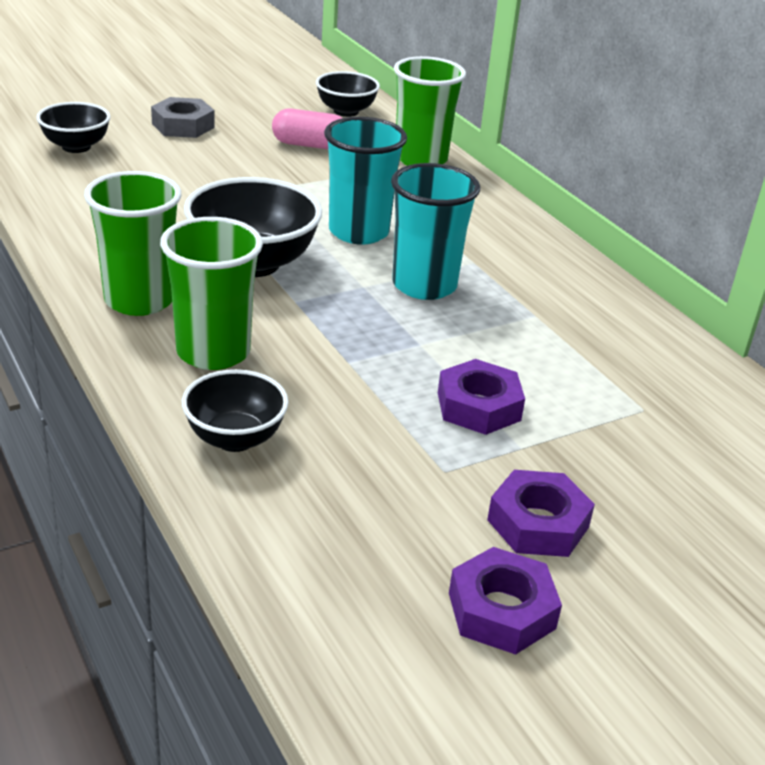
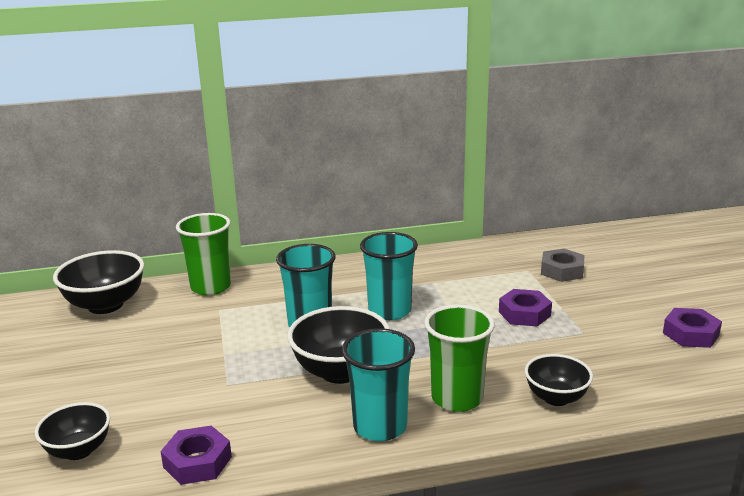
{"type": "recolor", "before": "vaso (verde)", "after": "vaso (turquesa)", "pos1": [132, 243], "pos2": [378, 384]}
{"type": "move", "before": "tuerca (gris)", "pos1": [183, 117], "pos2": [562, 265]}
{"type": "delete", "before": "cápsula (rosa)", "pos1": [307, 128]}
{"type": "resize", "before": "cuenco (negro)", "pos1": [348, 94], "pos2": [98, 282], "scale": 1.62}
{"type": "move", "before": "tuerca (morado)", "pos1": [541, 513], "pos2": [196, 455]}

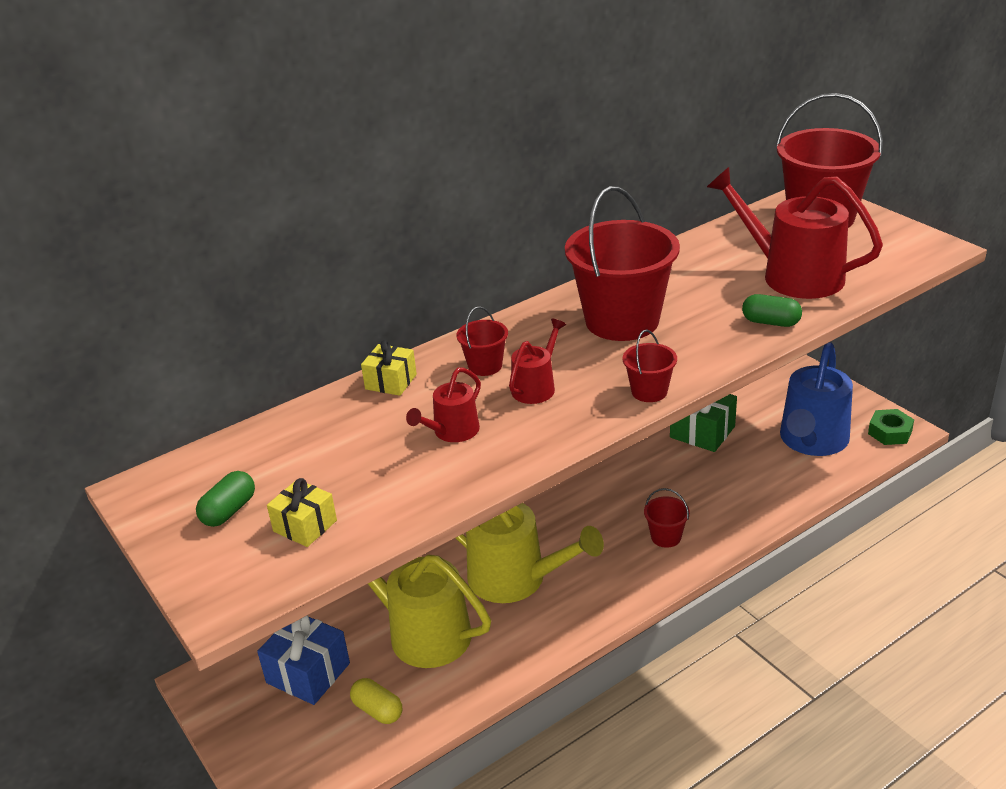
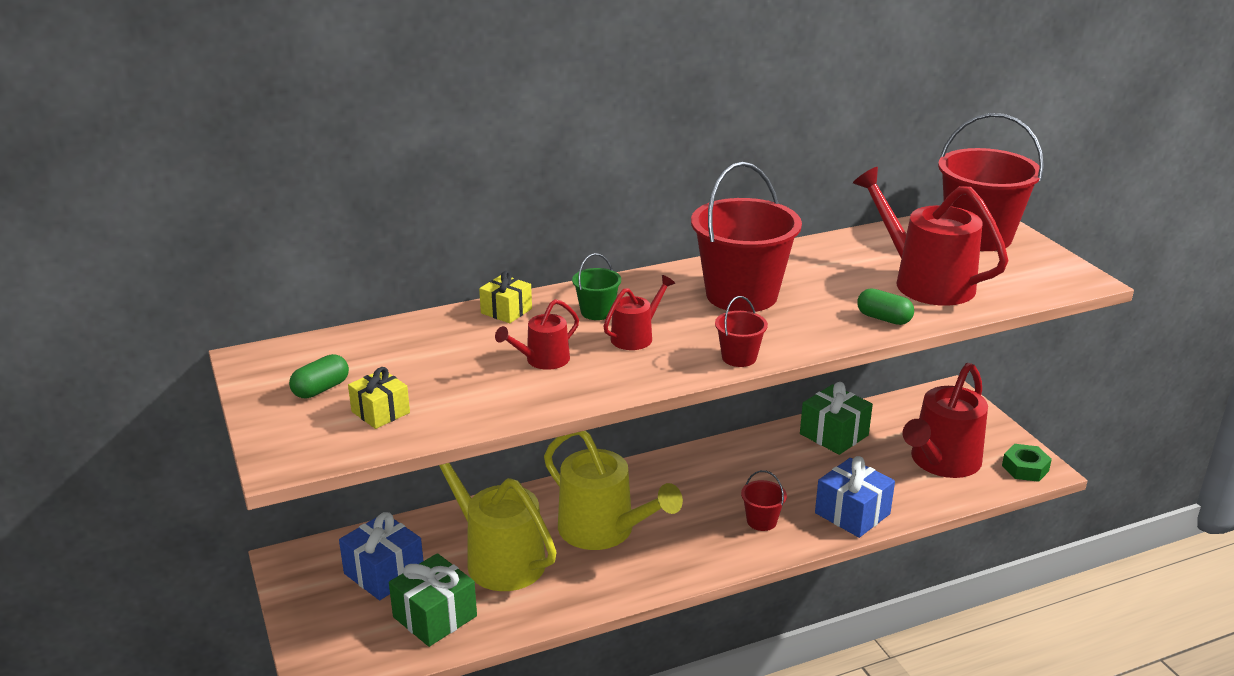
{"type": "replace", "before": "cápsula (amarillo)", "after": "regalo (verde)", "pos1": [376, 701], "pos2": [433, 600]}
{"type": "recolor", "before": "balde (rojo)", "after": "balde (verde)", "pos1": [482, 341], "pos2": [596, 286]}
{"type": "recolor", "before": "regadera (azul)", "after": "regadera (rojo)", "pos1": [816, 399], "pos2": [945, 420]}
{"type": "insert", "after": "regalo (azul)", "pos2": [855, 497]}

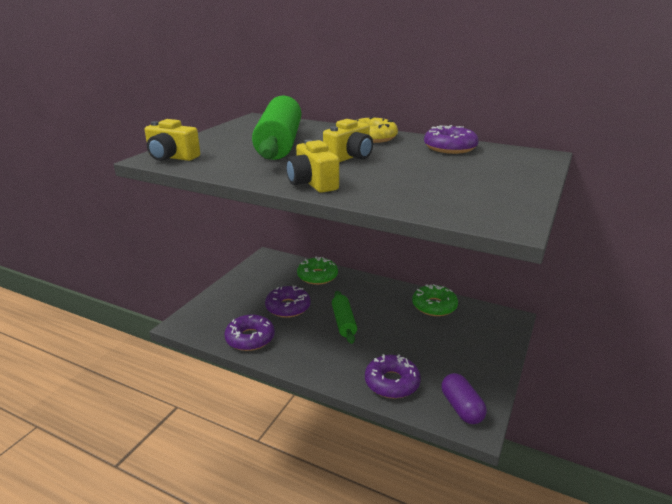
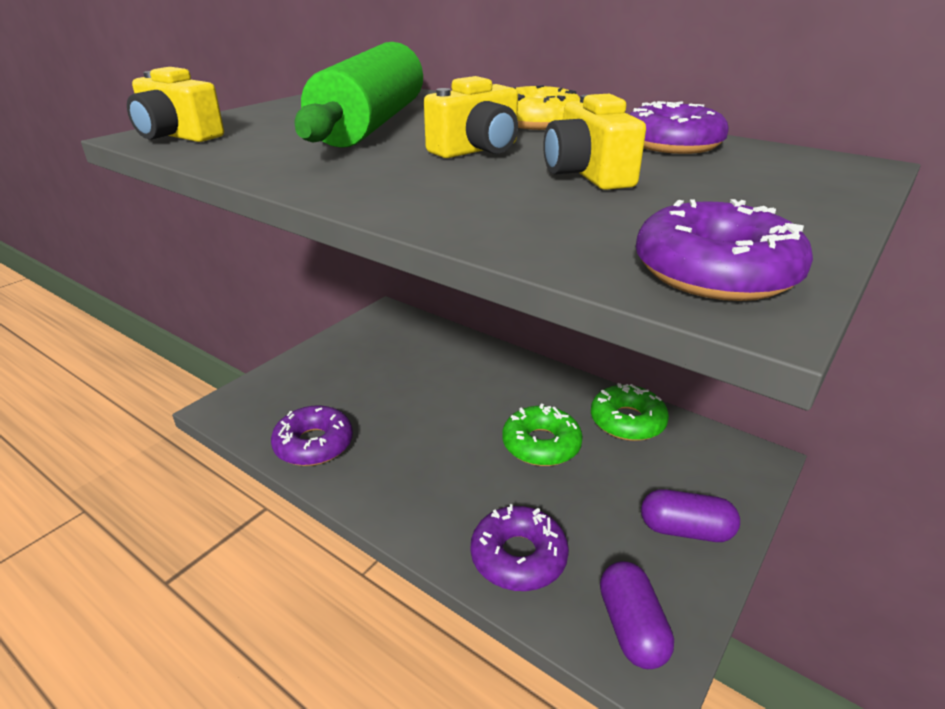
{"type": "move", "before": "rosquilla (morado)", "pos1": [288, 301], "pos2": [724, 250]}
{"type": "move", "before": "cámara (amarillo)", "pos1": [312, 166], "pos2": [594, 142]}
{"type": "move", "before": "rosquilla (verde)", "pos1": [317, 270], "pos2": [542, 435]}
{"type": "delete", "before": "rodillo (verde)", "pos1": [344, 317]}
{"type": "insert", "after": "cápsula (morado)", "pos2": [690, 515]}

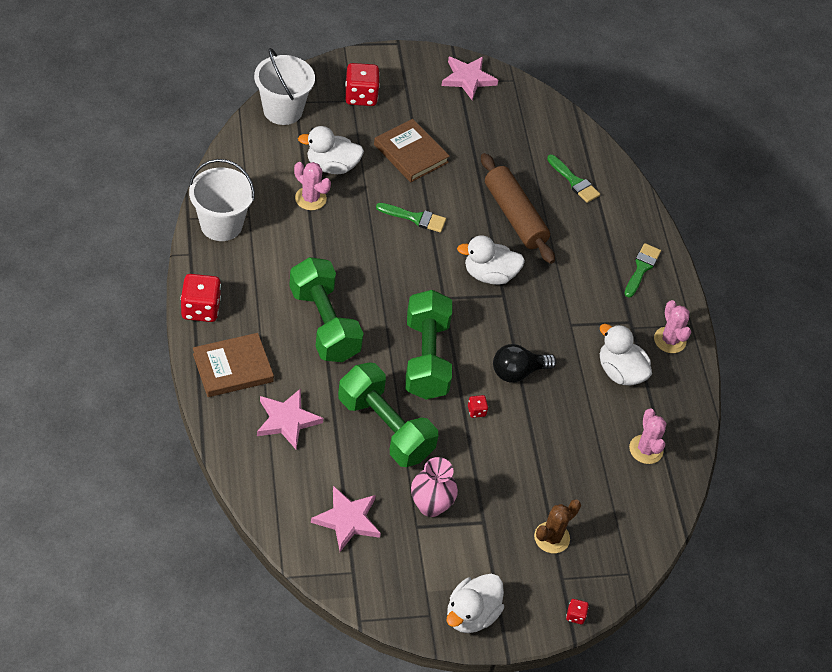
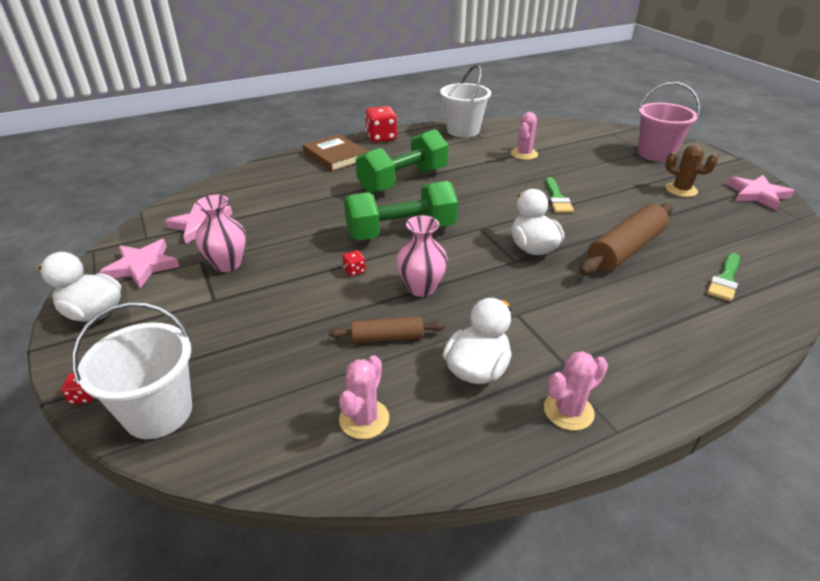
{"type": "move", "before": "balde (blanco)", "pos1": [284, 86], "pos2": [132, 370]}
{"type": "move", "before": "estrella (rosa)", "pos1": [290, 418], "pos2": [140, 263]}
{"type": "delete", "before": "pato (blanco)", "pos1": [331, 150]}
{"type": "delete", "before": "mancuerna (verde)", "pos1": [388, 414]}
{"type": "replace", "before": "dado (rojo)", "after": "balde (rosa)", "pos1": [362, 84], "pos2": [669, 122]}
{"type": "delete", "before": "libro (marrón)", "pos1": [412, 150]}
{"type": "replace", "before": "bombilla (negro)", "after": "florero (rosa)", "pos1": [525, 363], "pos2": [422, 256]}
{"type": "move", "before": "cactus (marrón)", "pos1": [557, 526], "pos2": [691, 171]}
{"type": "delete", "before": "pincel (verde)", "pos1": [643, 270]}
{"type": "rotate", "before": "cactus (rosa)", "pos1": [648, 436], "pos2": [364, 397], "turn": -45}
{"type": "insert", "after": "rodillo (marrón)", "pos2": [387, 329]}

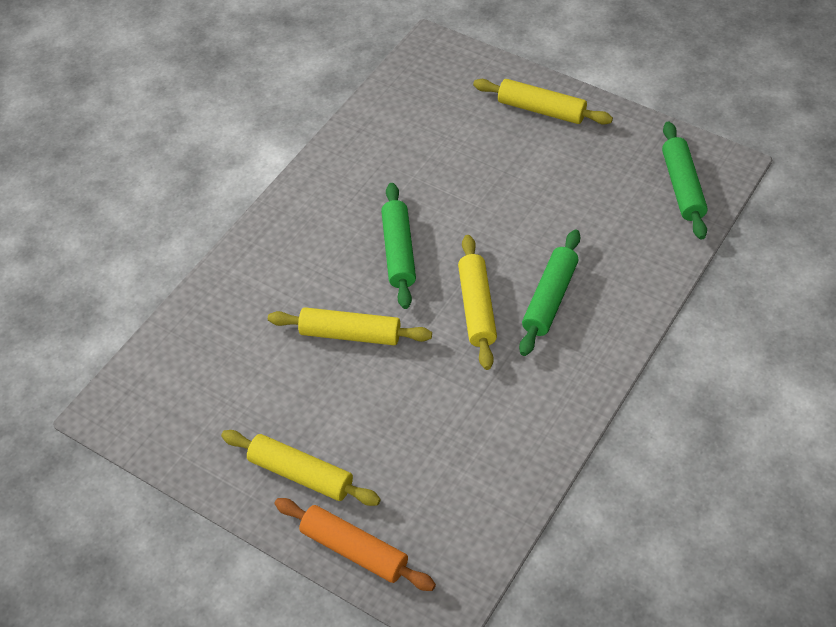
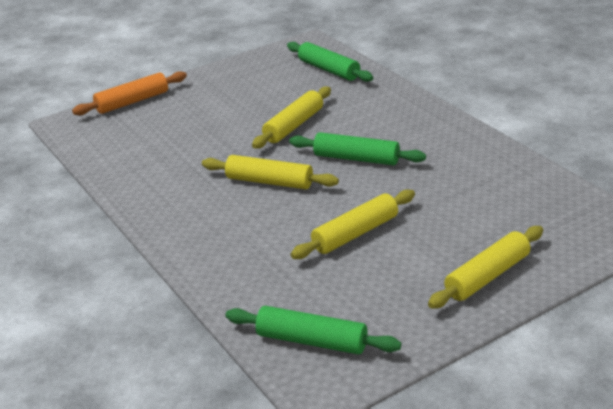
{"type": "move", "before": "rodillo (amarillo)", "pos1": [301, 468], "pos2": [353, 224]}
{"type": "move", "before": "rodillo (verde)", "pos1": [549, 293], "pos2": [330, 62]}

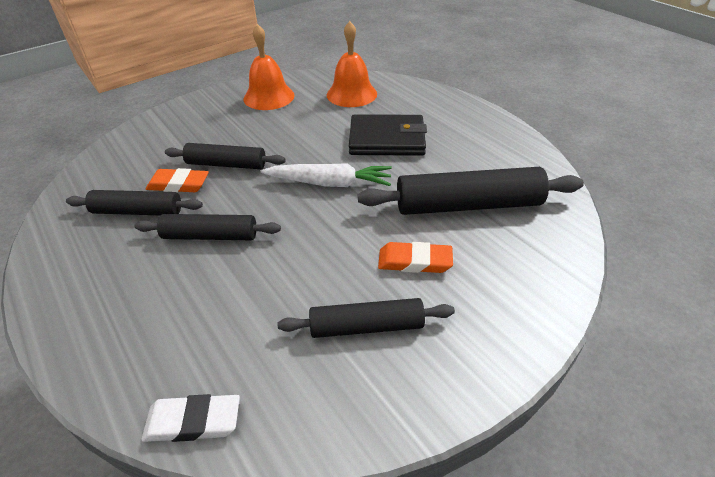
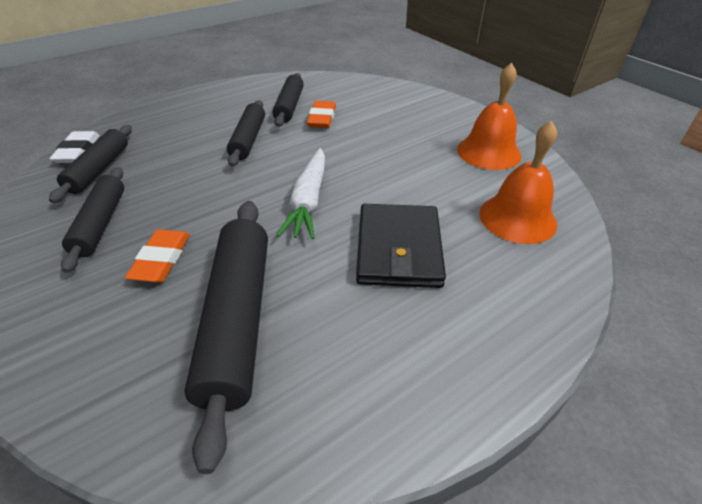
{"type": "move", "before": "rodillo (negro)", "pos1": [225, 156], "pos2": [90, 164]}

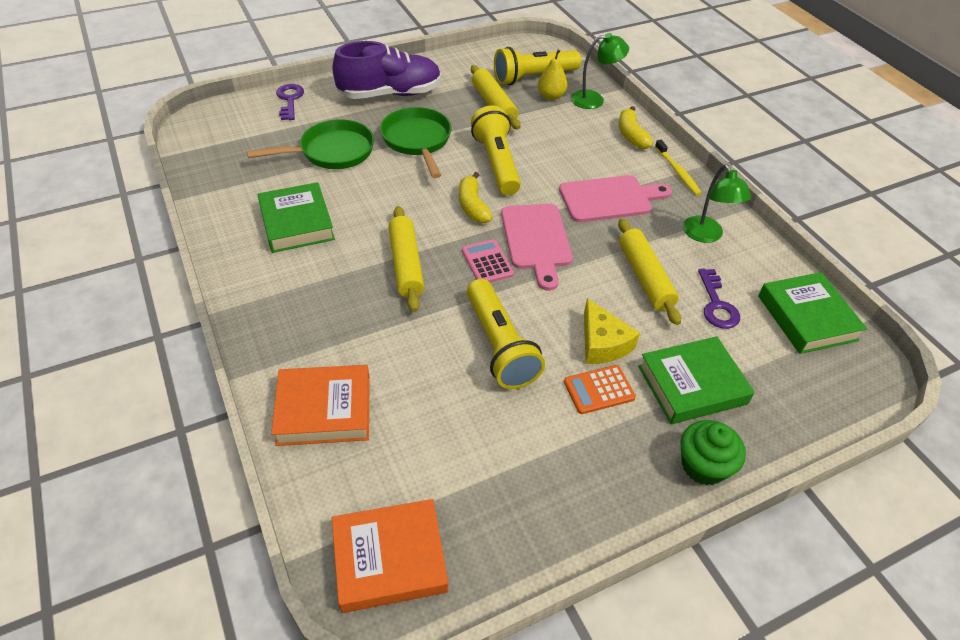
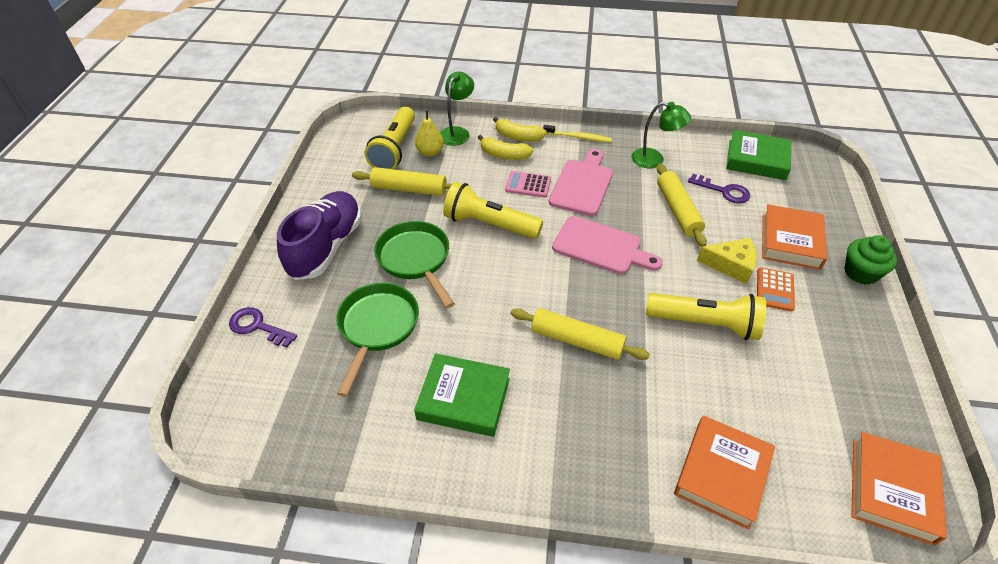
{"type": "rotate", "before": "sartén (verde)", "pos1": [416, 142], "pos2": [414, 264], "turn": 45}
{"type": "move", "before": "plátano (amarillo)", "pos1": [476, 197], "pos2": [506, 147]}
{"type": "move", "before": "calculadora (rosa)", "pos1": [488, 260], "pos2": [528, 184]}
{"type": "rotate", "before": "rodillo (amarillo)", "pos1": [649, 272], "pos2": [682, 205], "turn": 60}
{"type": "recolor", "before": "libro (verde)", "after": "libro (naranja)", "pos1": [696, 380], "pos2": [794, 237]}

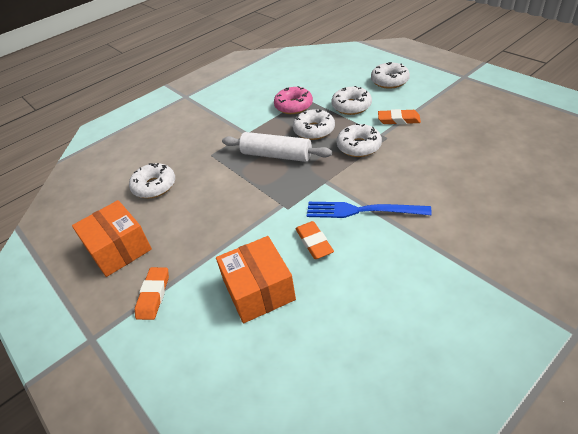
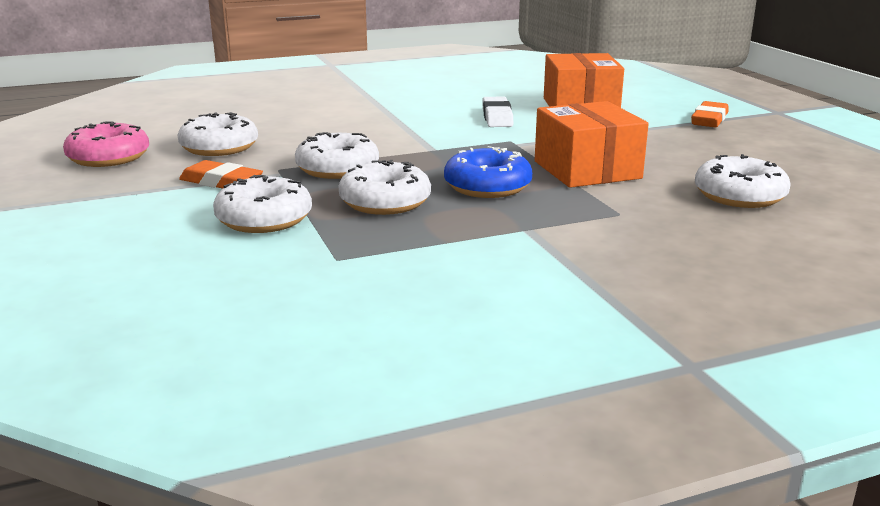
{"type": "move", "before": "caja (naranja)", "pos1": [112, 238], "pos2": [592, 144]}
{"type": "replace", "before": "rodillo (blanco)", "after": "rosquilla (azul)", "pos1": [277, 147], "pos2": [488, 172]}
{"type": "move", "before": "rosquilla (rosa)", "pos1": [293, 100], "pos2": [106, 144]}
{"type": "recolor", "before": "goma de borrar (naranja)", "after": "goma de borrar (blanco)", "pos1": [315, 240], "pos2": [498, 112]}
{"type": "delete", "before": "tenedor (azul)", "pos1": [369, 210]}
{"type": "move", "before": "rosquilla (blanco)", "pos1": [390, 75], "pos2": [217, 134]}

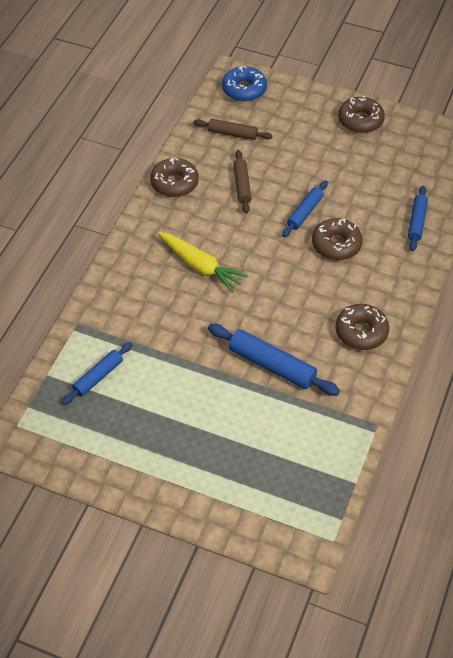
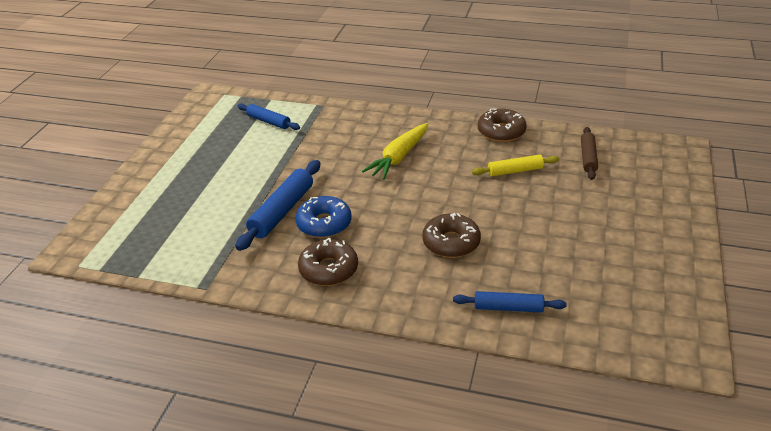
{"type": "move", "before": "rosquilla (azul)", "pos1": [244, 84], "pos2": [323, 217]}
{"type": "recolor", "before": "rodillo (marrón)", "after": "rodillo (amarillo)", "pos1": [242, 182], "pos2": [515, 165]}
{"type": "delete", "before": "rodillo (azul)", "pos1": [305, 209]}
{"type": "delete", "before": "rosquilla (marrón)", "pos1": [361, 114]}

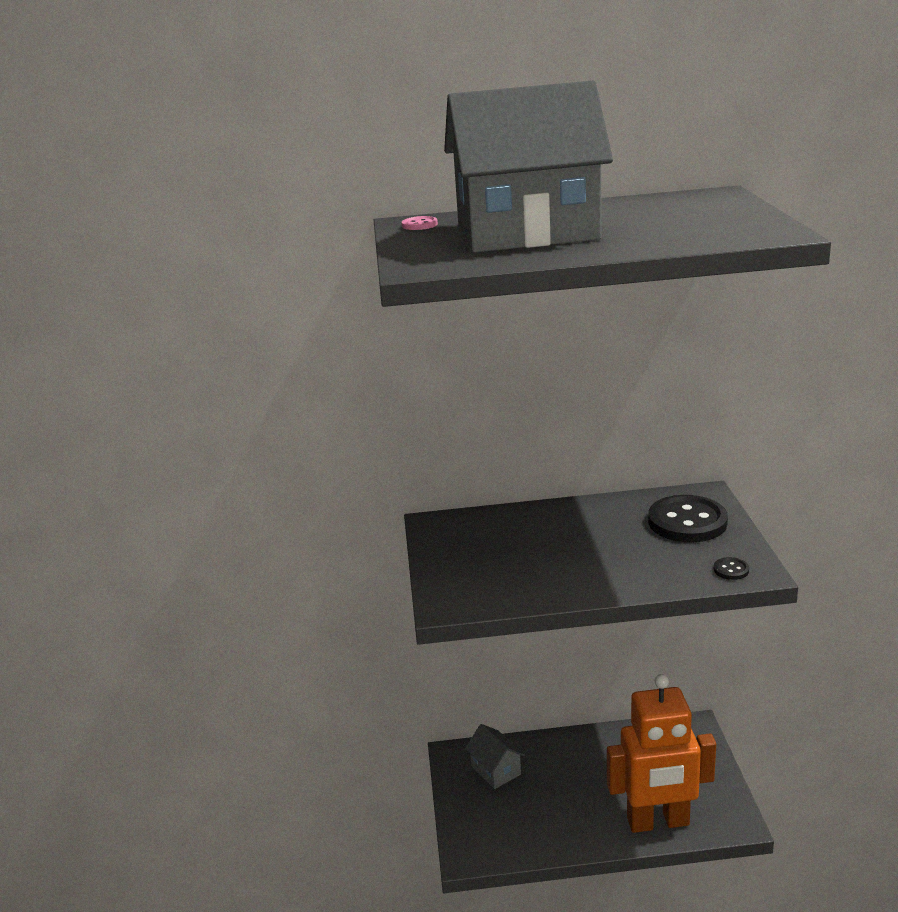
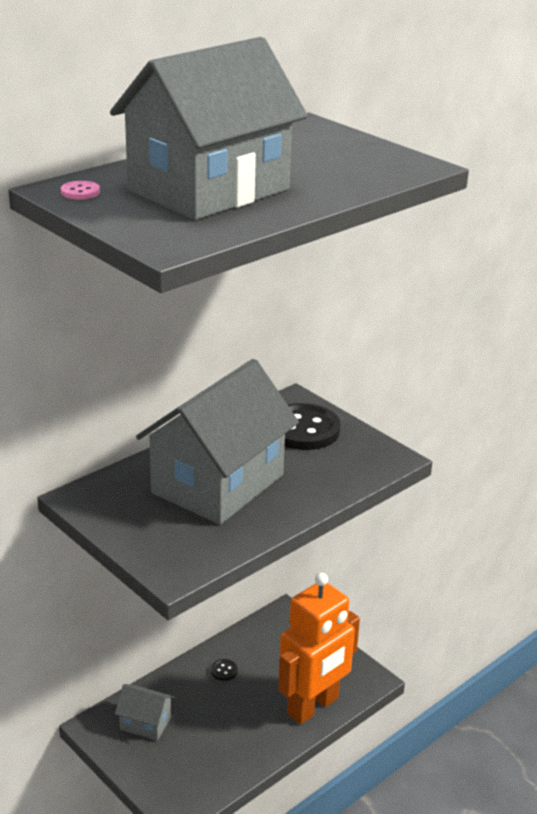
{"type": "move", "before": "botón (negro)", "pos1": [731, 568], "pos2": [224, 670]}
{"type": "insert", "after": "casa (gris)", "pos2": [217, 442]}

